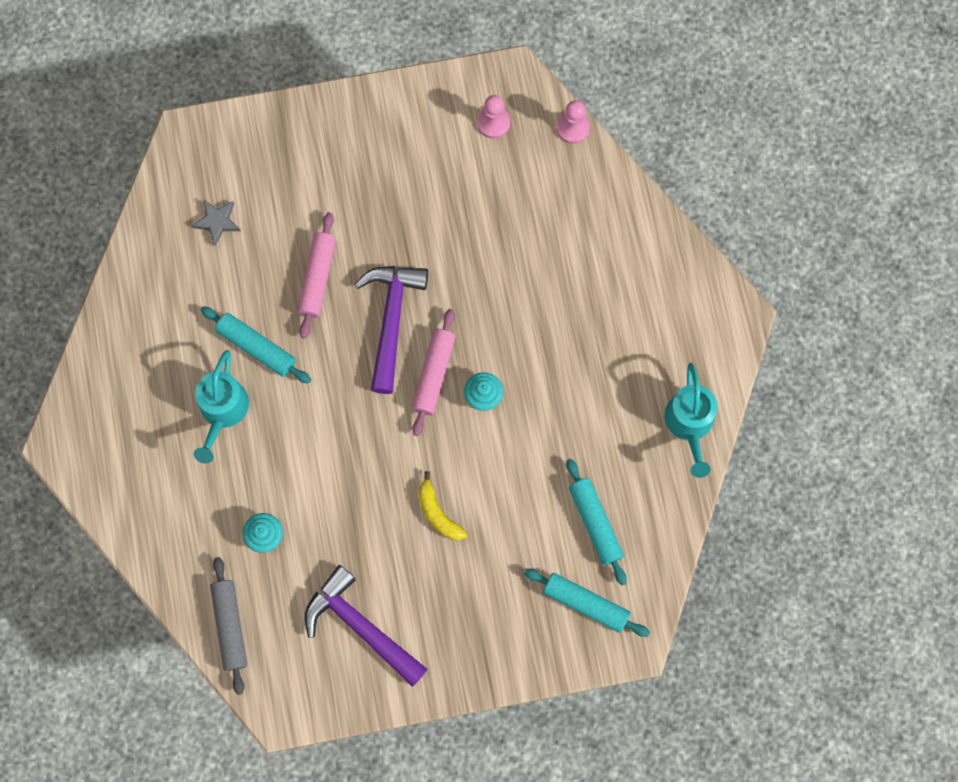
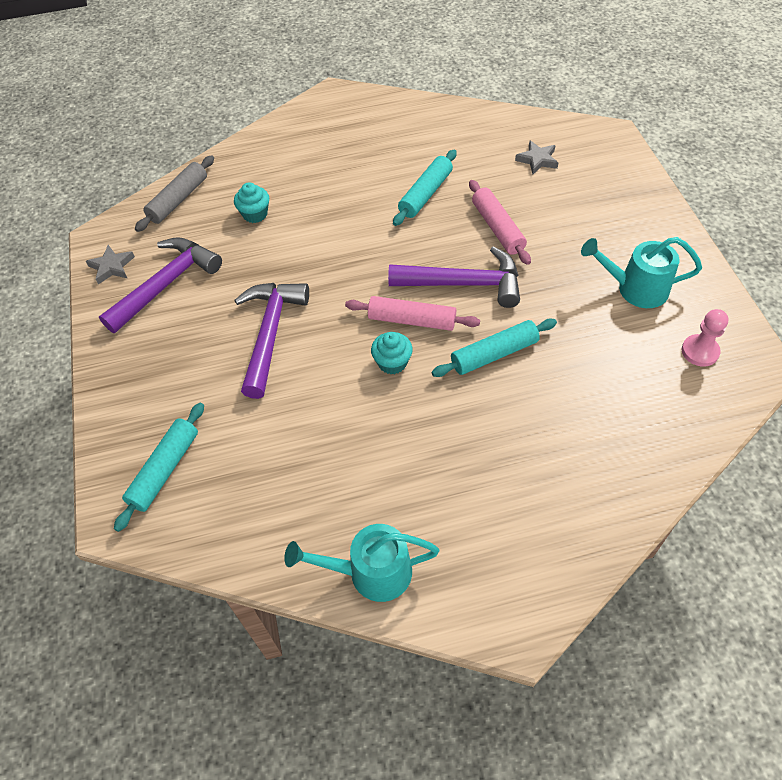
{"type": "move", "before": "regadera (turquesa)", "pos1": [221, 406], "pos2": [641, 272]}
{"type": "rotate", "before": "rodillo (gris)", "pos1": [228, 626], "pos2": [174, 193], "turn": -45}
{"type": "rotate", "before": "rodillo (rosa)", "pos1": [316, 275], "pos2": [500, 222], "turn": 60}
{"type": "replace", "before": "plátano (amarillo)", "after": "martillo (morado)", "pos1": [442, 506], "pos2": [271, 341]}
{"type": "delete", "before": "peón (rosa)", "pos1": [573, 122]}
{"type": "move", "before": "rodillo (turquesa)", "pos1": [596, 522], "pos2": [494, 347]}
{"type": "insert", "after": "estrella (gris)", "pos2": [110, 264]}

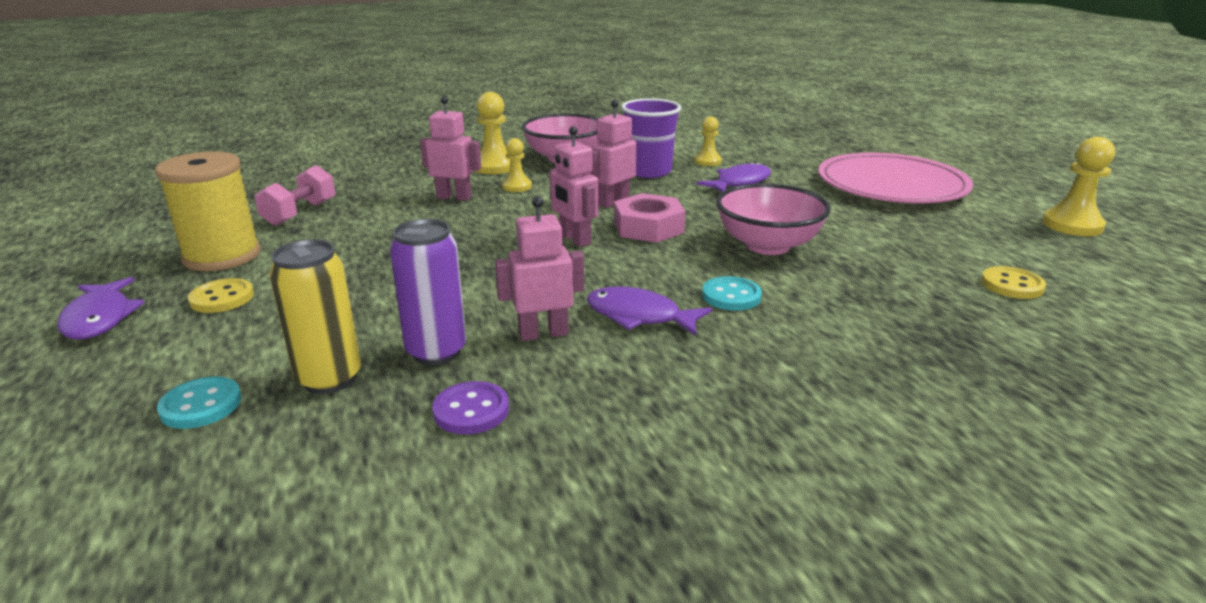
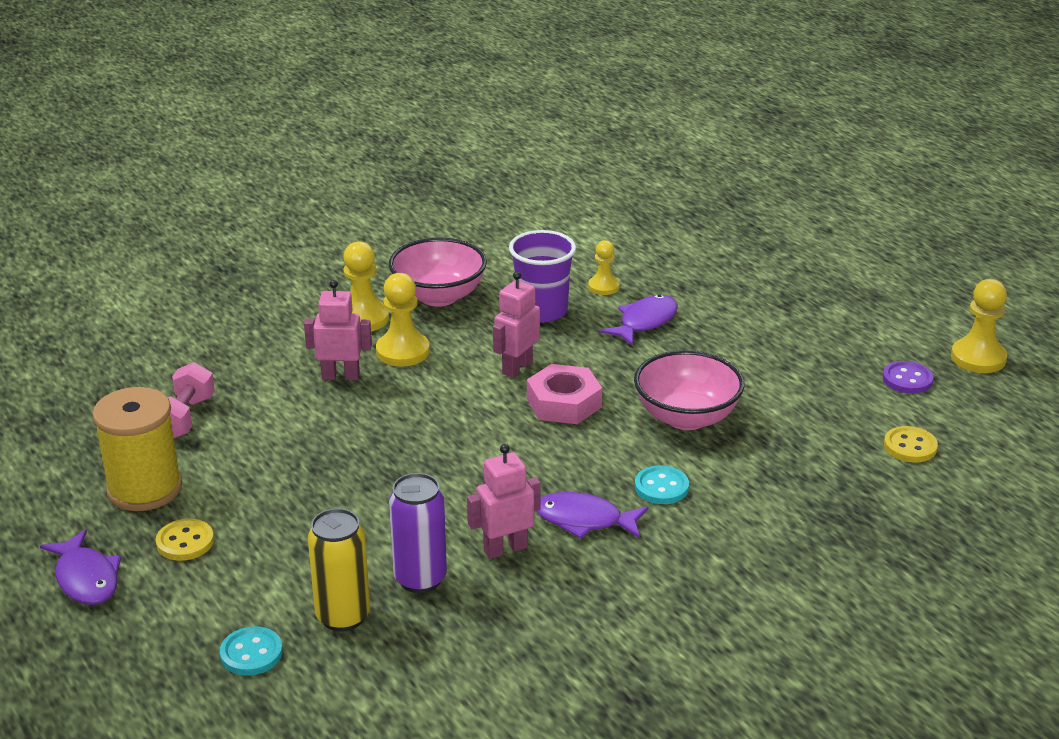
{"type": "move", "before": "botón (morado)", "pos1": [470, 407], "pos2": [908, 377]}
{"type": "resize", "before": "peón (amarillo)", "pos1": [517, 165], "pos2": [403, 320], "scale": 1.61}
{"type": "delete", "before": "robot (rosa)", "pos1": [574, 186]}
{"type": "delete", "before": "plato (rosa)", "pos1": [895, 178]}

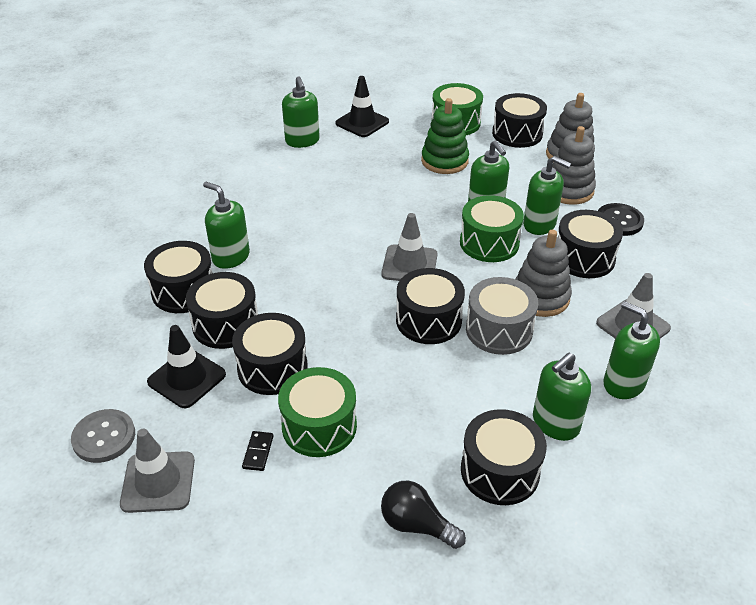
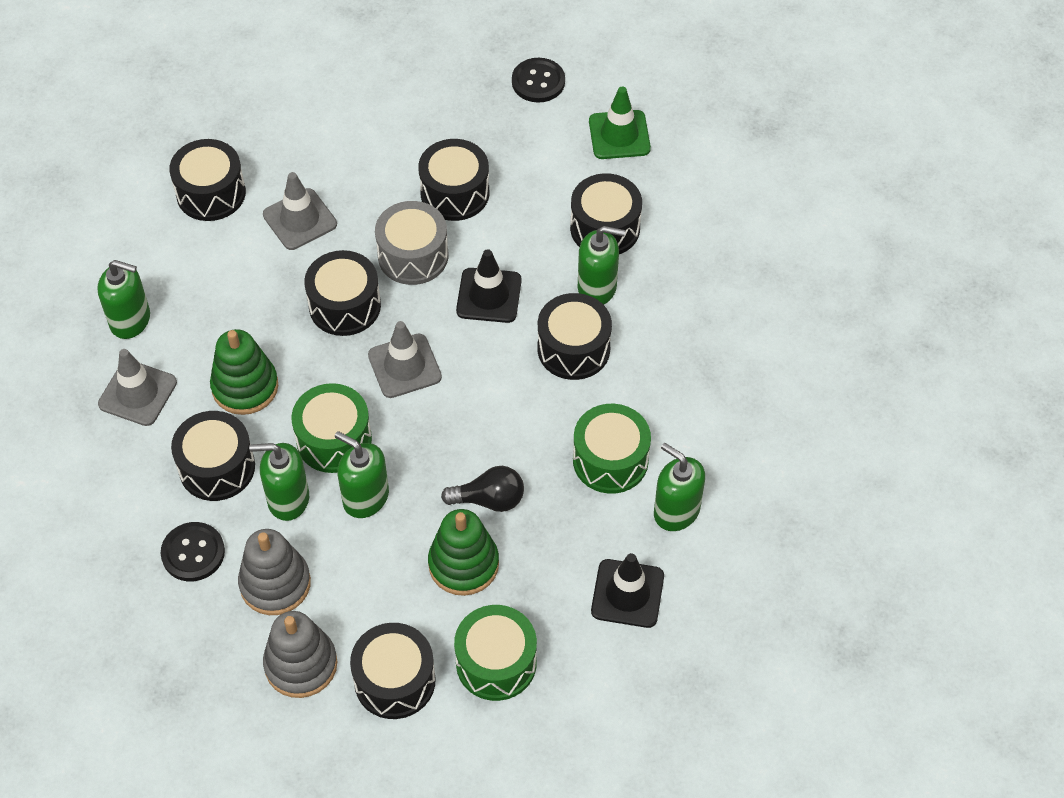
{"type": "recolor", "before": "botón (gris)", "after": "botón (negro)", "pos1": [103, 436], "pos2": [538, 80]}
{"type": "move", "before": "cono de tráfico (gris)", "pos1": [157, 471], "pos2": [300, 211]}
{"type": "move", "before": "cono de tráfico (negro)", "pos1": [186, 366], "pos2": [489, 286]}
{"type": "move", "before": "tambor (negro)", "pos1": [222, 310], "pos2": [575, 336]}
{"type": "delete", "before": "ficha de dominó (negro)", "pos1": [257, 451]}
{"type": "move", "before": "tambor (verde)", "pos1": [317, 412], "pos2": [612, 449]}
{"type": "move", "before": "bombilla (negro)", "pos1": [423, 515], "pos2": [482, 489]}
{"type": "move", "before": "tambor (gris)", "pos1": [502, 316], "pos2": [411, 243]}
{"type": "recolor", "before": "juguete apilable (gris)", "after": "juguete apilable (verde)", "pos1": [543, 273], "pos2": [244, 372]}
{"type": "delete", "before": "dispensador de jabón (verde)", "pos1": [562, 397]}
{"type": "insert", "after": "cono de tráfico (verde)", "pos2": [620, 123]}

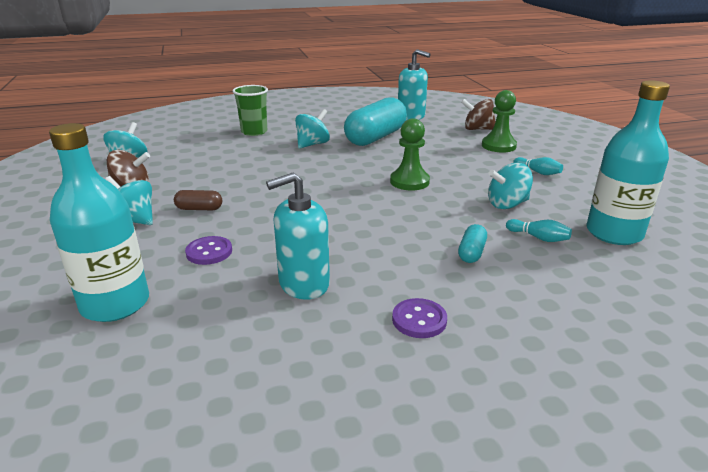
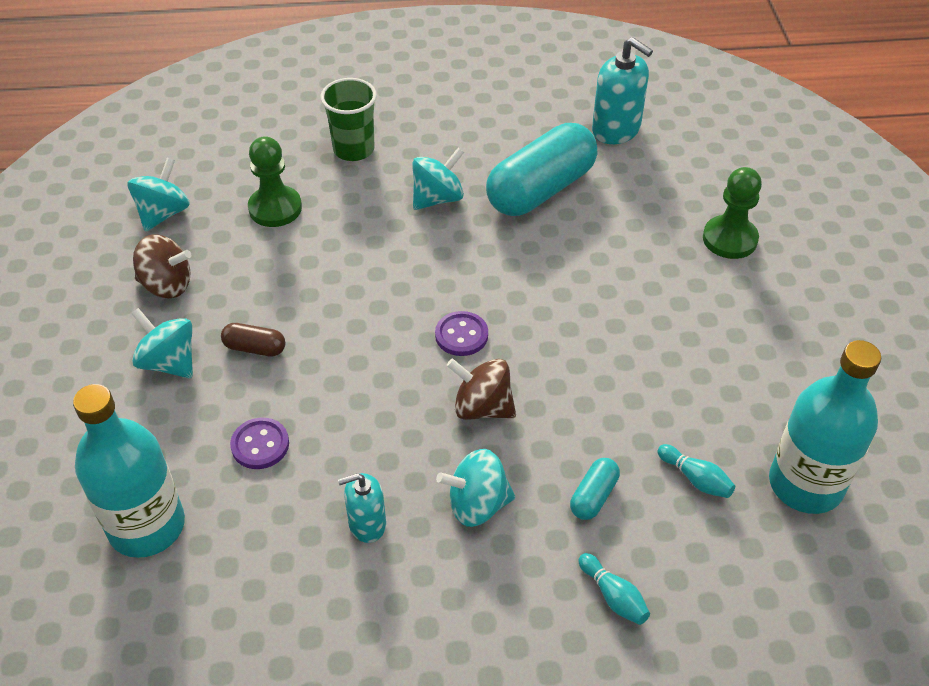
{"type": "resize", "before": "dispensador de jabón (turquesa)", "pos1": [298, 236], "pos2": [362, 508], "scale": 0.62}
{"type": "move", "before": "peón (verde)", "pos1": [410, 154], "pos2": [275, 181]}
{"type": "move", "before": "botón (morado)", "pos1": [419, 318], "pos2": [461, 333]}
{"type": "move", "before": "peonza (marrón)", "pos1": [478, 114], "pos2": [481, 389]}
{"type": "move", "before": "peonza (turquesa)", "pos1": [510, 186], "pos2": [475, 488]}
{"type": "move", "before": "bolo (turquesa)", "pos1": [538, 166], "pos2": [614, 589]}

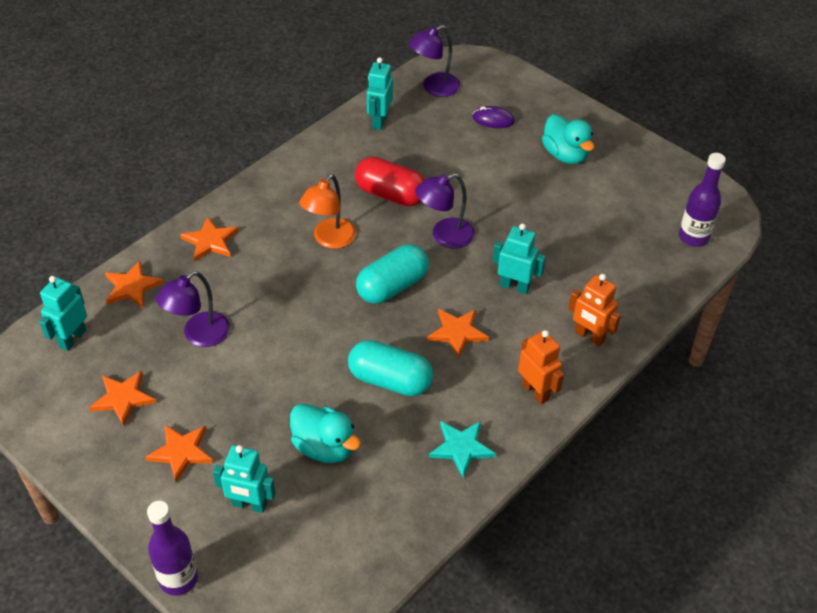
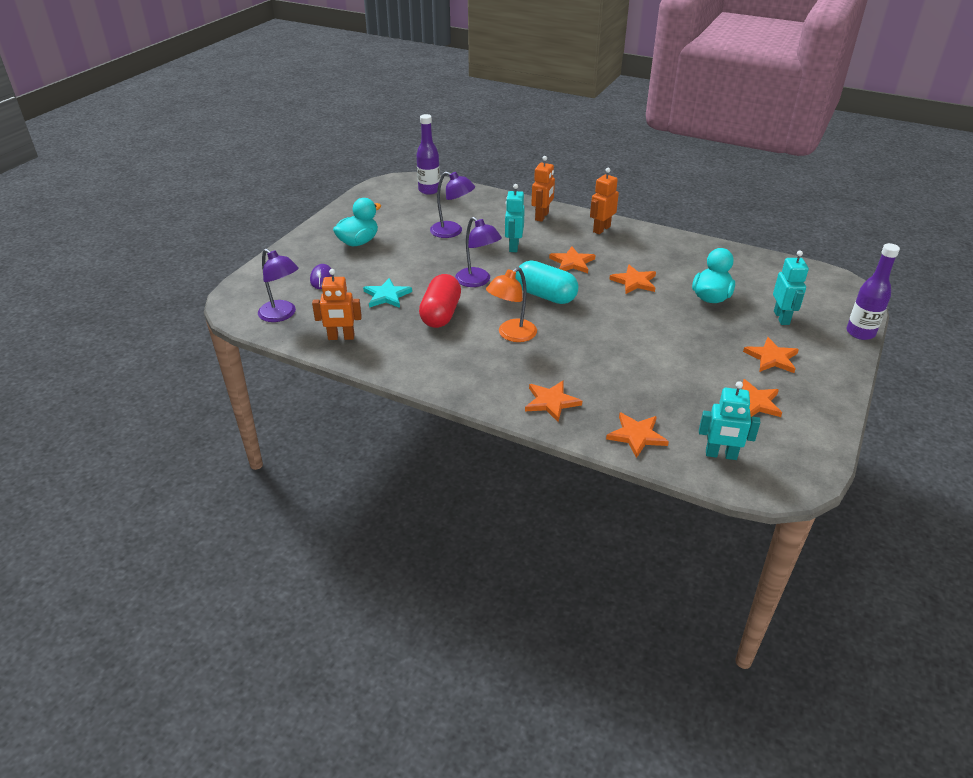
{"type": "move", "before": "lámpara (morado)", "pos1": [193, 309], "pos2": [452, 205]}
{"type": "rotate", "before": "lámpara (naranja)", "pos1": [327, 211], "pos2": [511, 304], "turn": 120}
{"type": "replace", "before": "cápsula (turquesa)", "after": "estrella (naranja)", "pos1": [390, 368], "pos2": [632, 279]}
{"type": "recolor", "before": "robot (turquesa)", "after": "robot (naranja)", "pos1": [380, 93], "pos2": [337, 304]}
{"type": "move", "before": "estrella (turquesa)", "pos1": [462, 449], "pos2": [387, 293]}

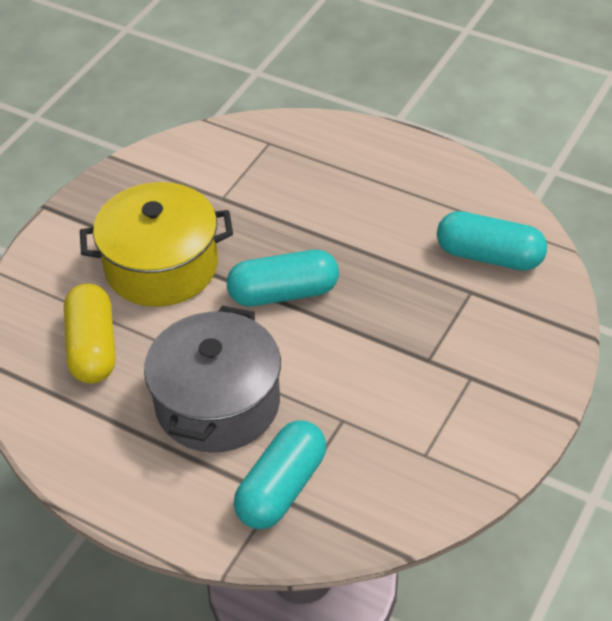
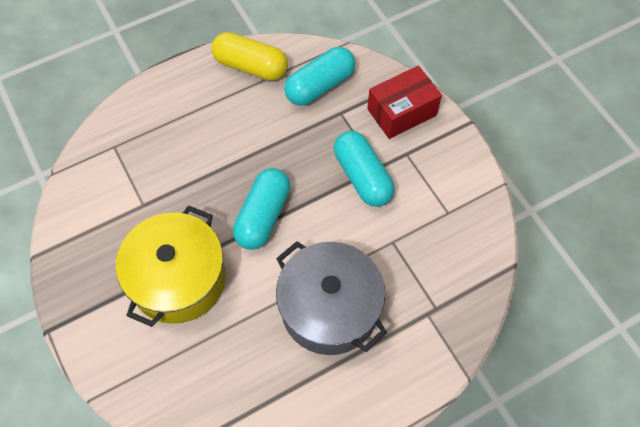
{"type": "move", "before": "cápsula (amarillo)", "pos1": [90, 334], "pos2": [249, 56]}
{"type": "move", "before": "cápsula (turquesa)", "pos1": [280, 475], "pos2": [364, 169]}
{"type": "insert", "after": "caja (rojo)", "pos2": [404, 102]}

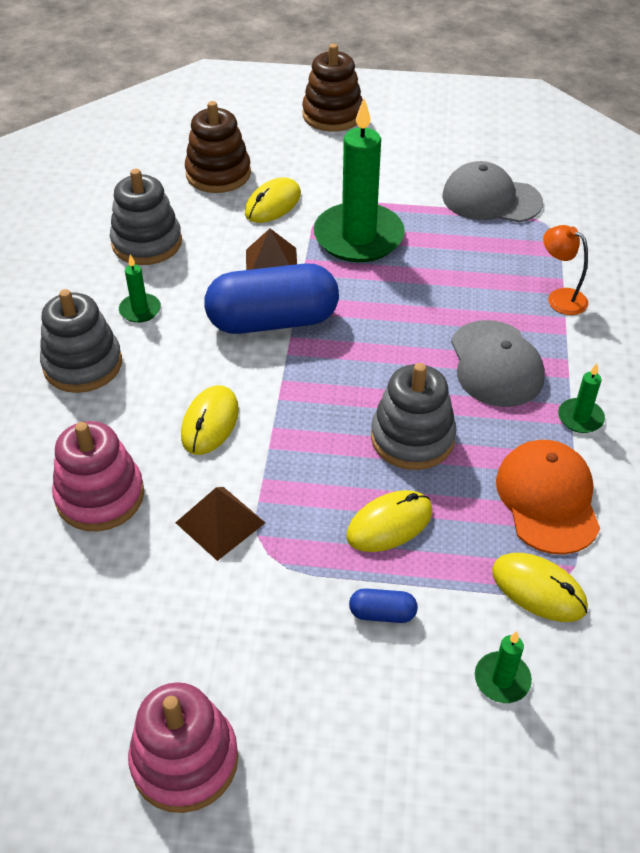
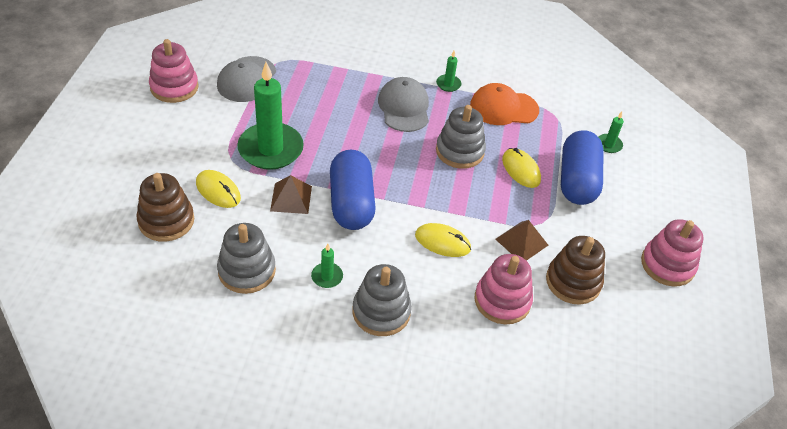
{"type": "move", "before": "juguete apilable (marrón)", "pos1": [332, 88], "pos2": [575, 270]}
{"type": "resize", "before": "cápsula (azul)", "pos1": [383, 605], "pos2": [582, 167], "scale": 2.49}
{"type": "rotate", "before": "gorra (gris)", "pos1": [498, 363], "pos2": [403, 104], "turn": -90}
{"type": "delete", "before": "ratón (amarillo)", "pos1": [540, 587]}
{"type": "delete", "before": "lámpara (naranja)", "pos1": [565, 270]}
{"type": "insert", "after": "juguete apilable (rosa)", "pos2": [174, 71]}

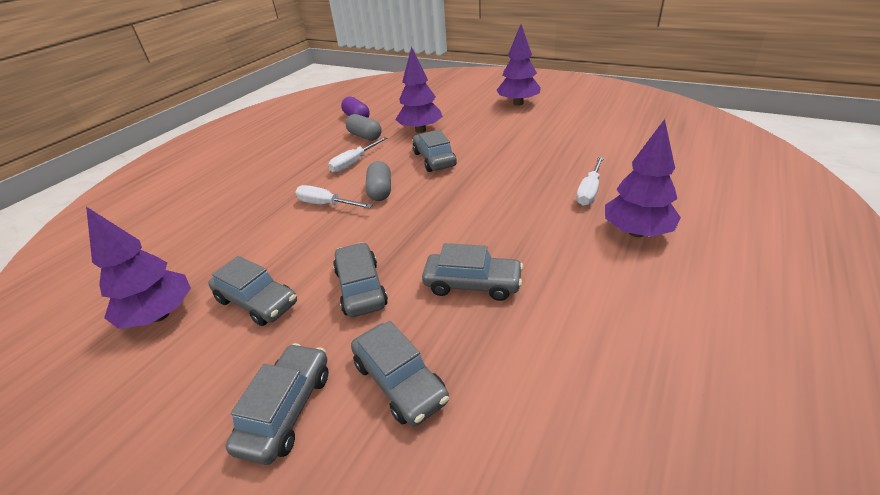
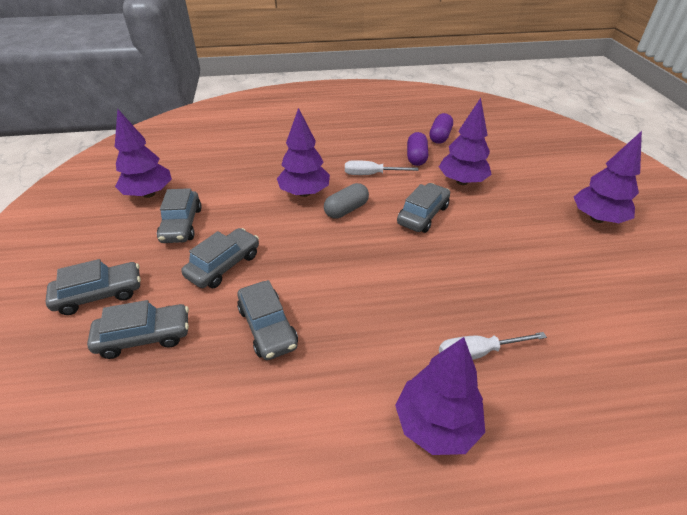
{"type": "replace", "before": "destornillador (blanco)", "after": "árbol (morado)", "pos1": [333, 196], "pos2": [303, 152]}
{"type": "recolor", "before": "cápsula (gris)", "after": "cápsula (morado)", "pos1": [364, 127], "pos2": [417, 149]}
{"type": "rotate", "before": "coche (gris)", "pos1": [400, 373], "pos2": [138, 329], "turn": -120}

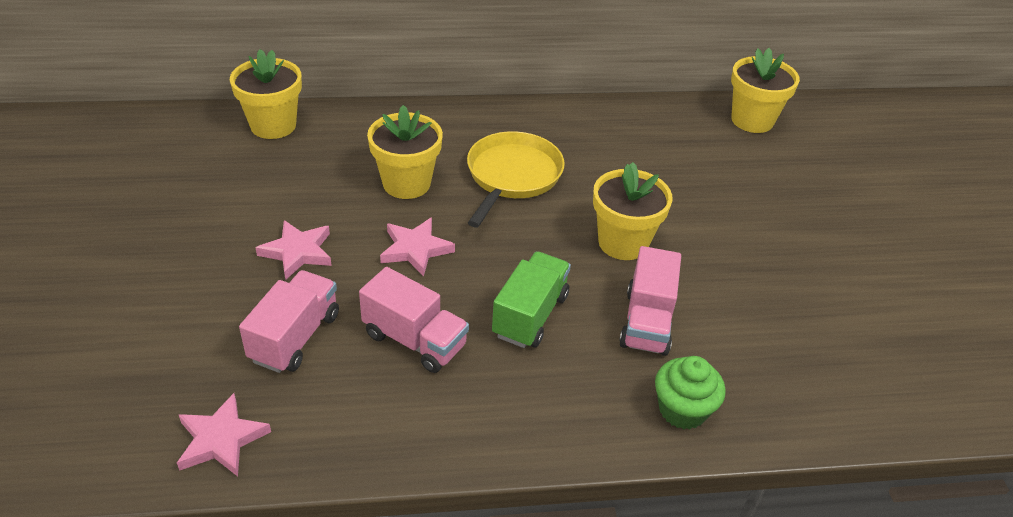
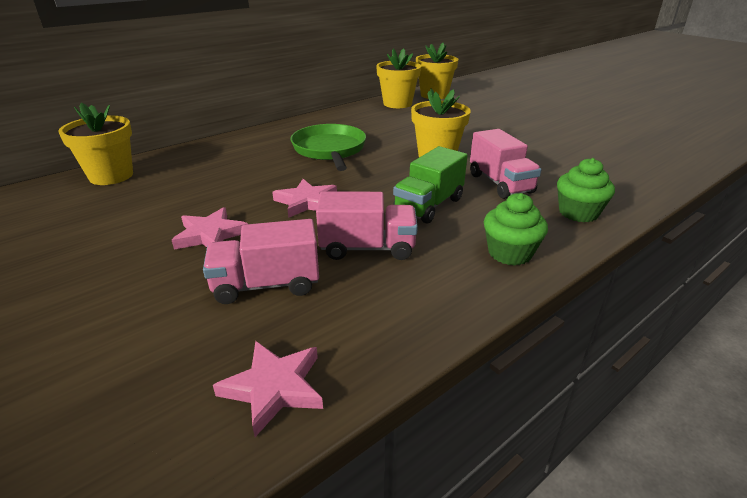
{"type": "rotate", "before": "camión (rosa)", "pos1": [289, 321], "pos2": [261, 261], "turn": -90}
{"type": "move", "before": "maceta (amarillo)", "pos1": [405, 152], "pos2": [398, 78]}
{"type": "recolor", "before": "sartén (amarillo)", "after": "sartén (verde)", "pos1": [516, 179], "pos2": [328, 147]}
{"type": "rotate", "before": "camión (verde)", "pos1": [531, 299], "pos2": [430, 185], "turn": -135}
{"type": "insert", "after": "magdalena (verde)", "pos2": [516, 229]}

